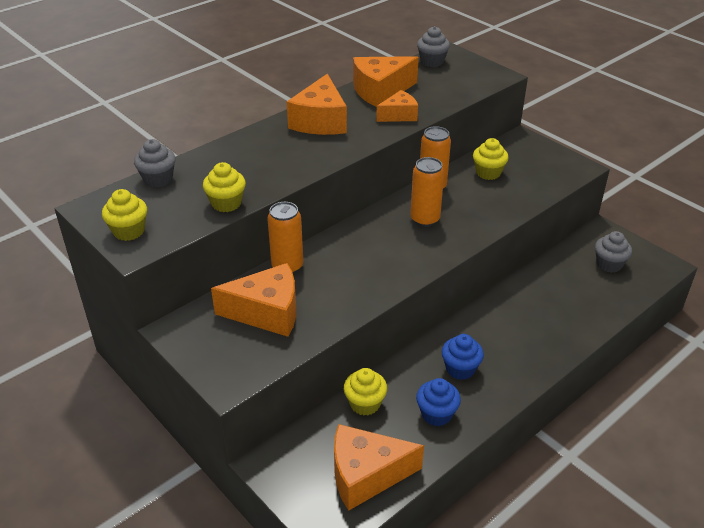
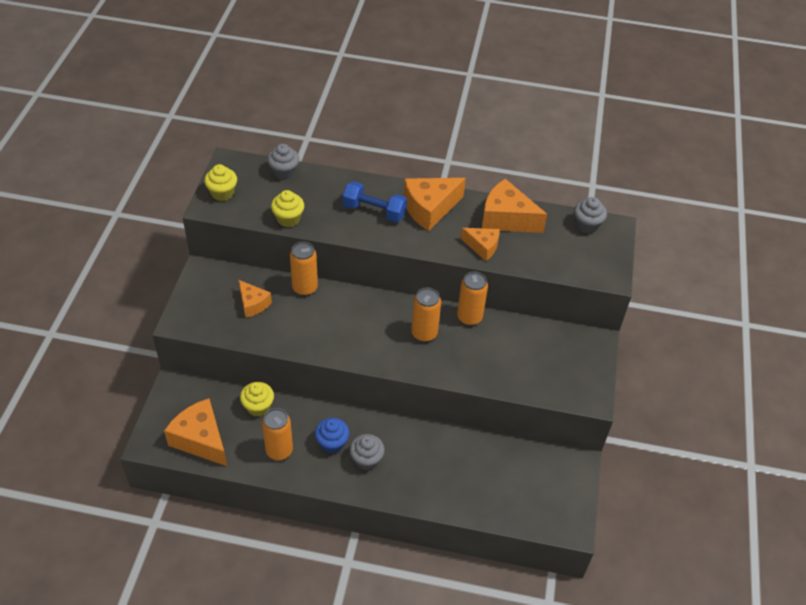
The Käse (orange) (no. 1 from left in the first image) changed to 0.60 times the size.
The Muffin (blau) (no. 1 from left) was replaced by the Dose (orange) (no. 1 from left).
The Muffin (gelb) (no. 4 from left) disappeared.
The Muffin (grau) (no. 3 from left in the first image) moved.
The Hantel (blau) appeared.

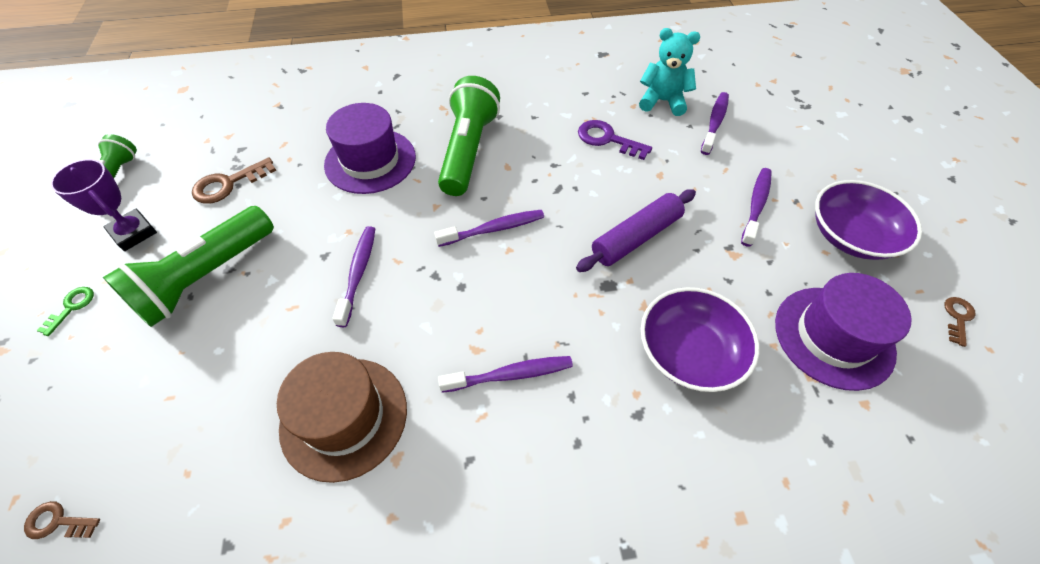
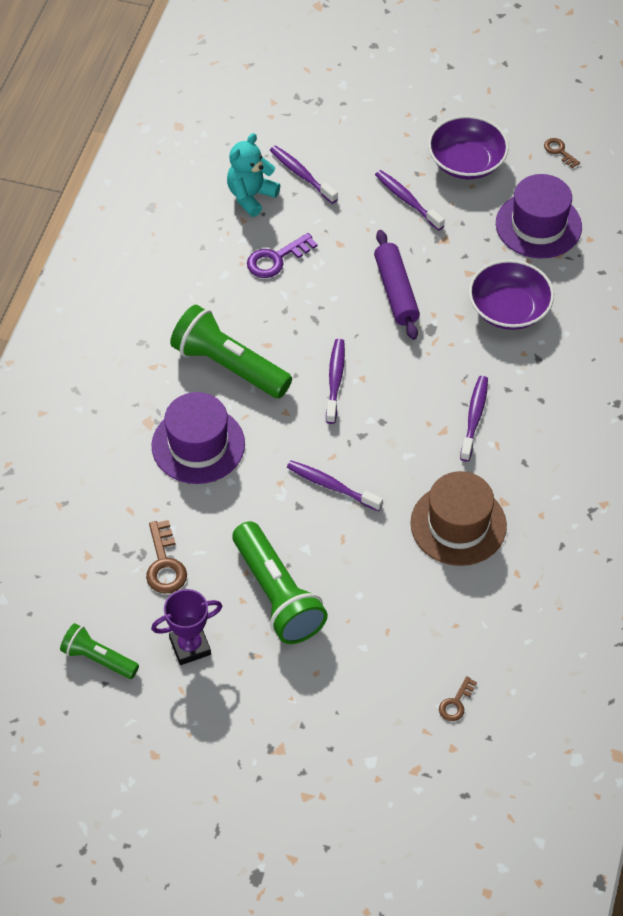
The Schlüssel (grün) disappeared.

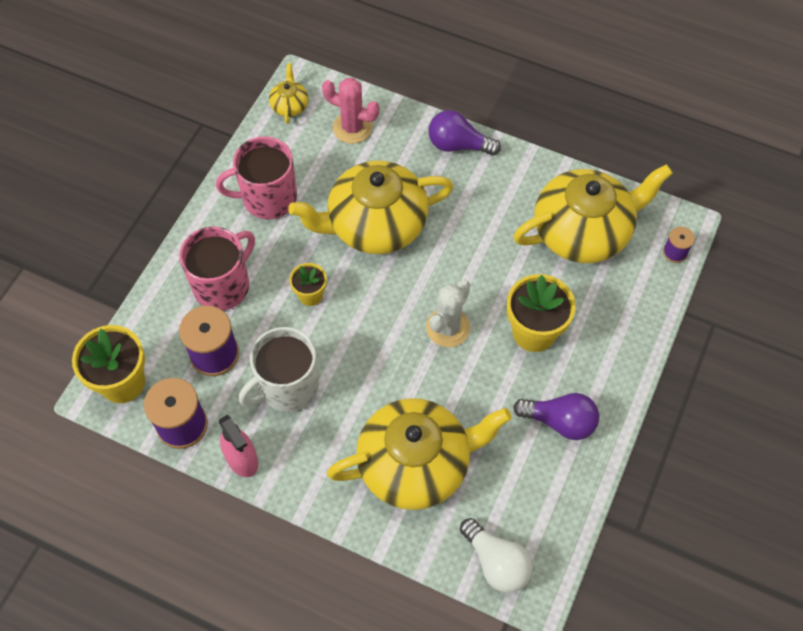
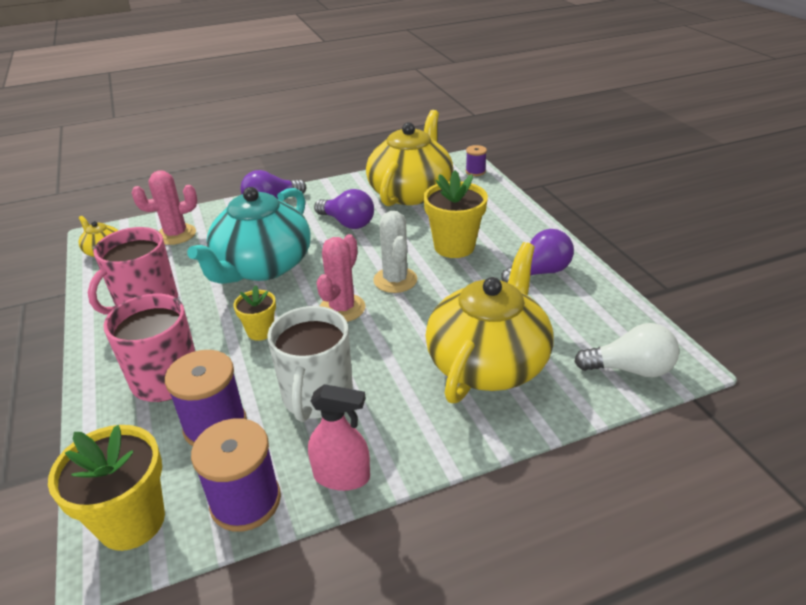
The Teekanne (gelb) (no. 2 from left) became the Teekanne (türkis).
The Glühbirne (lila) (no. 2 from left) appeared.
The Kaktus (rosa) (no. 2 from left) appeared.

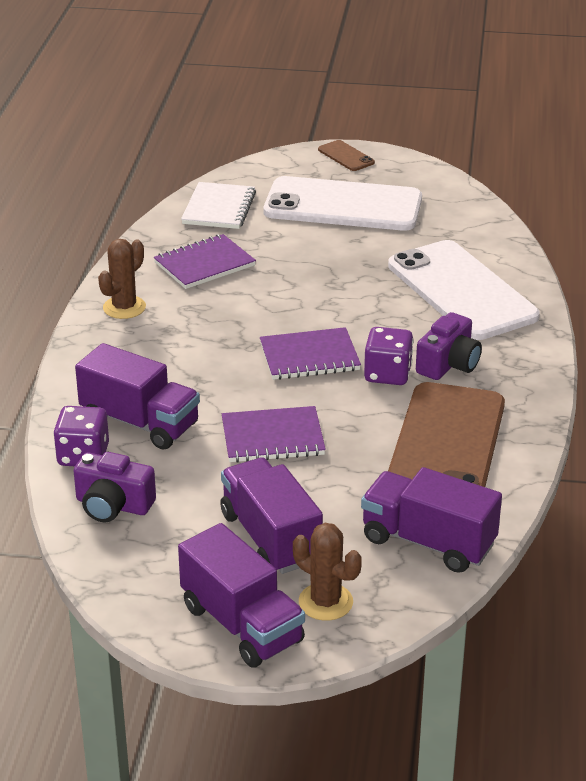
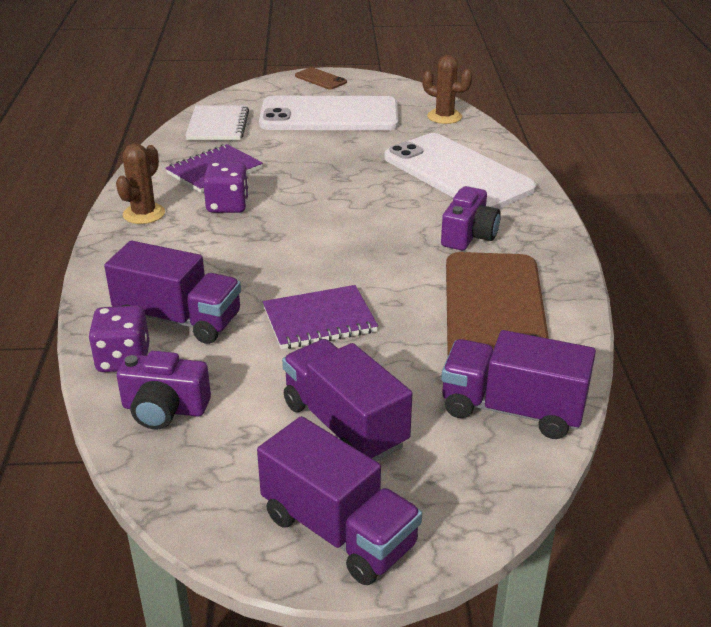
The Notizbuch (lila) (no. 3 from left) disappeared.
The Kaktus (braun) (no. 2 from left) moved.
The Spielwürfel (lila) (no. 2 from left) moved.

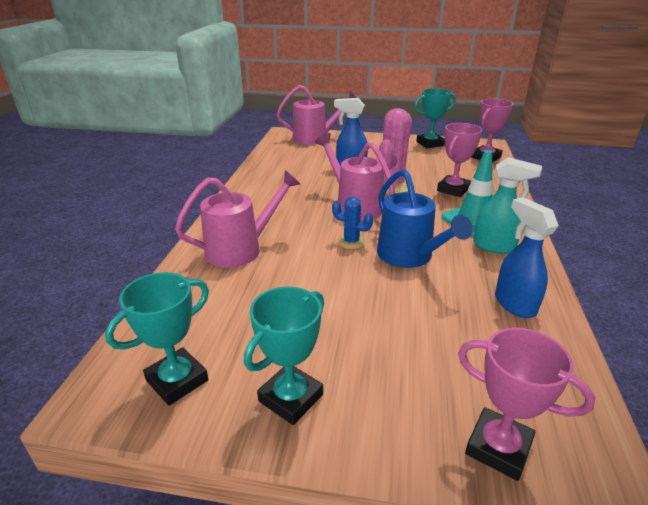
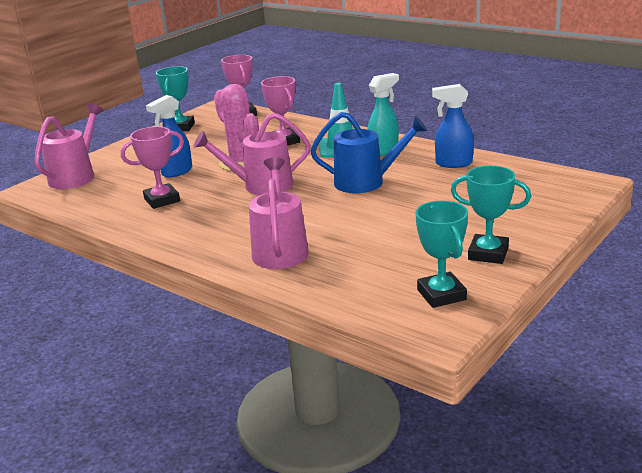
The Pokal (türkis) (no. 2 from left in the first image) turned 45 degrees counterclockwise.
The Kaktus (blau) disappeared.
The Pokal (rosa) (no. 3 from left in the first image) moved.

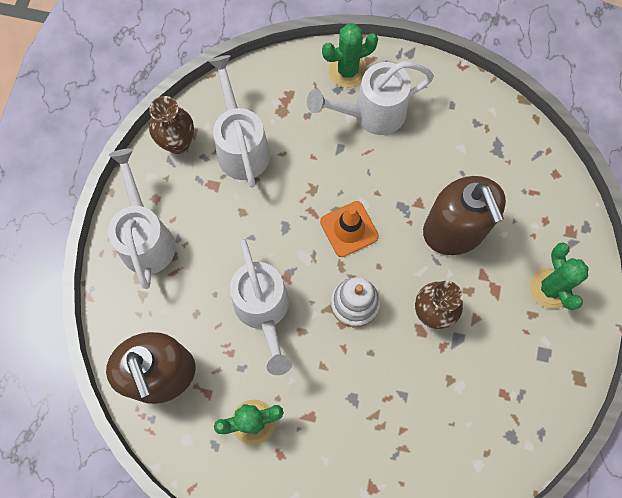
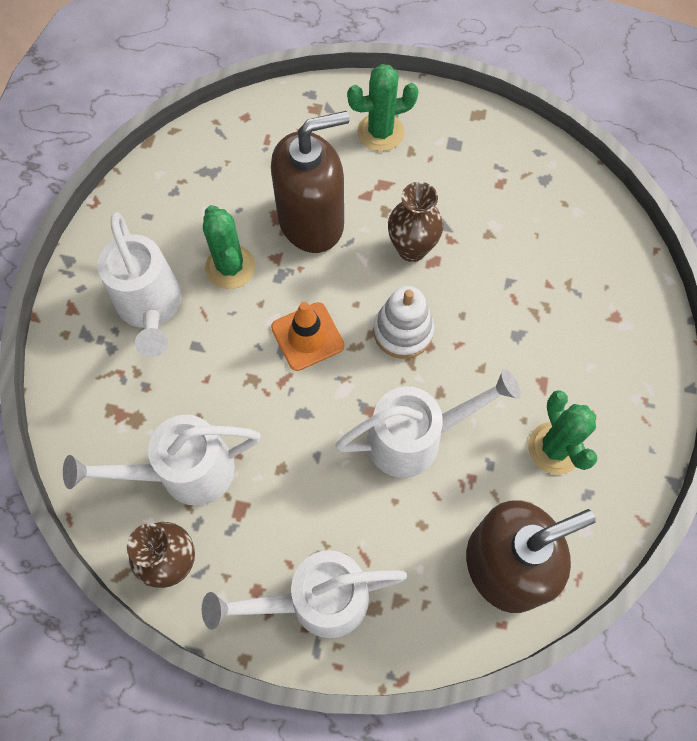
The Kaktus (grün) (no. 2 from left in the first image) moved.

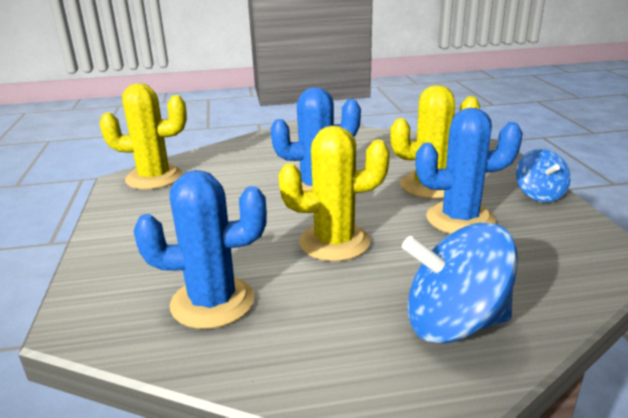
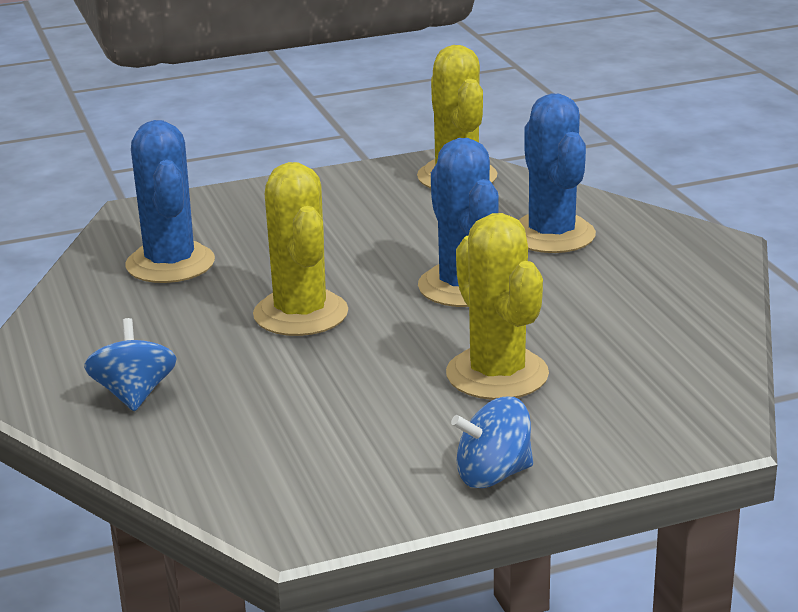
The Kreisel (blau) (no. 1 from left) changed to 0.60 times the size.
The Kaktus (blau) (no. 3 from left) moved.

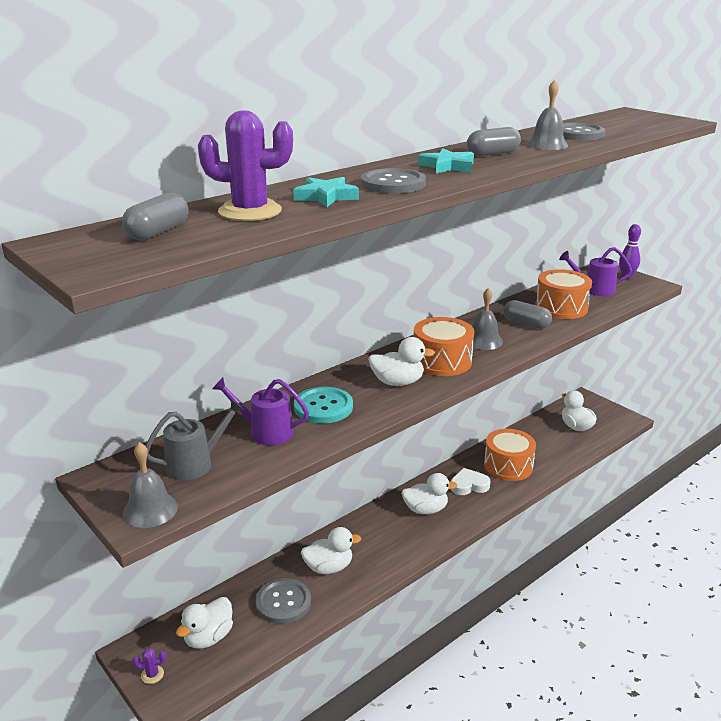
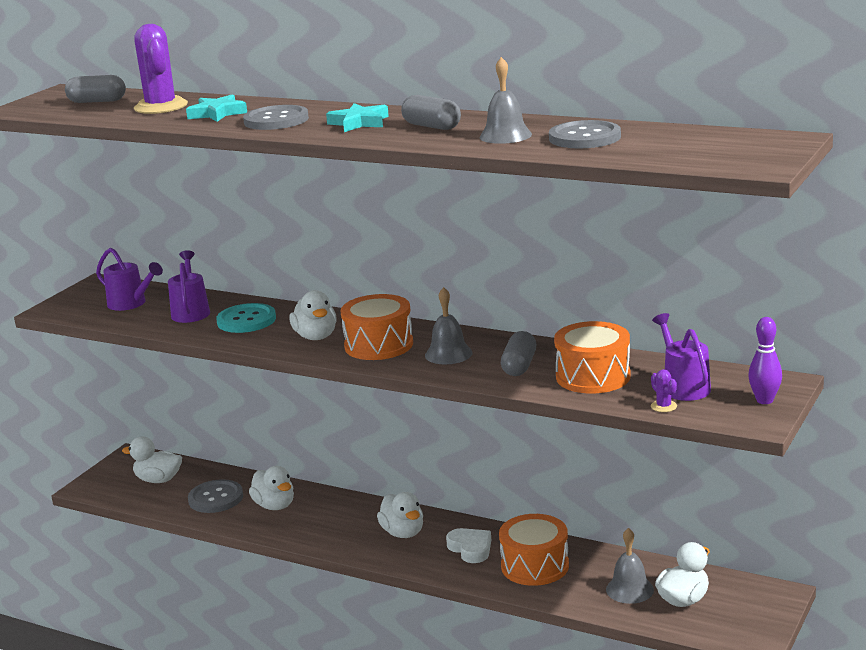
The Glocke (grau) (no. 1 from left in the first image) moved.
The Kaktus (lila) (no. 1 from left in the first image) moved.
The Gießkanne (grau) became the Gießkanne (lila) (no. 1 from left).

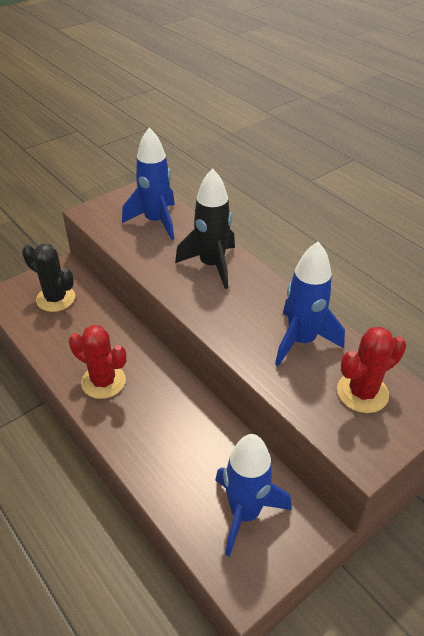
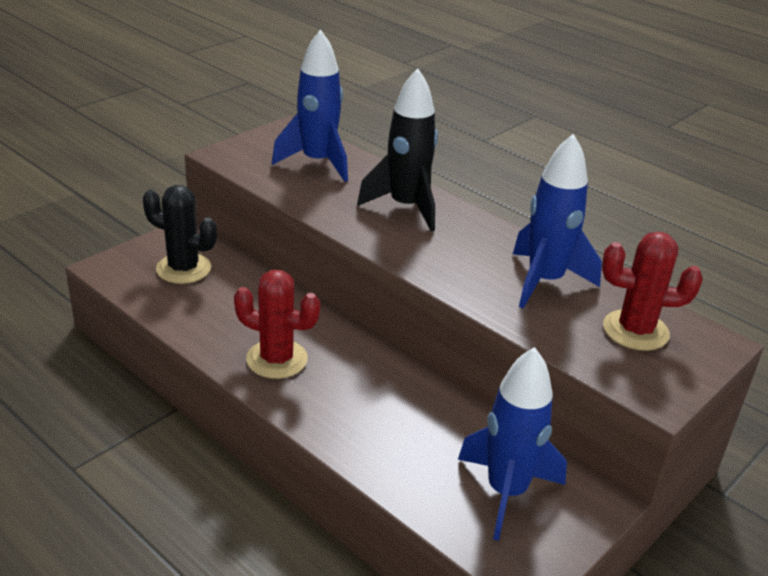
The Kaktus (rot) (no. 2 from left) turned 45 degrees clockwise.

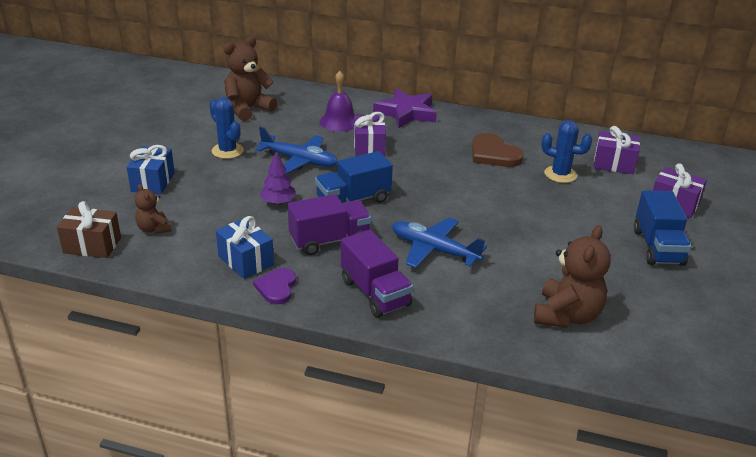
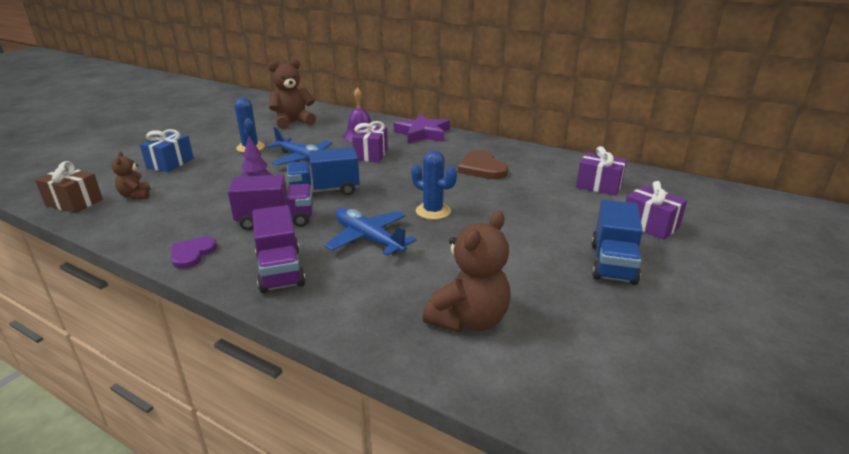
The Geschenk (blau) (no. 2 from left) disappeared.
The Kaktus (blau) (no. 2 from left) moved.

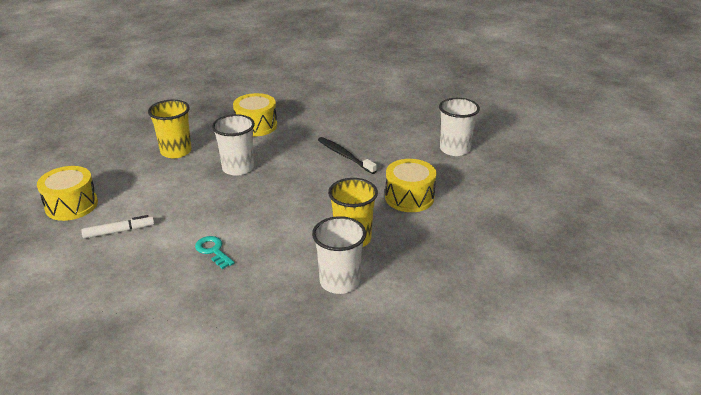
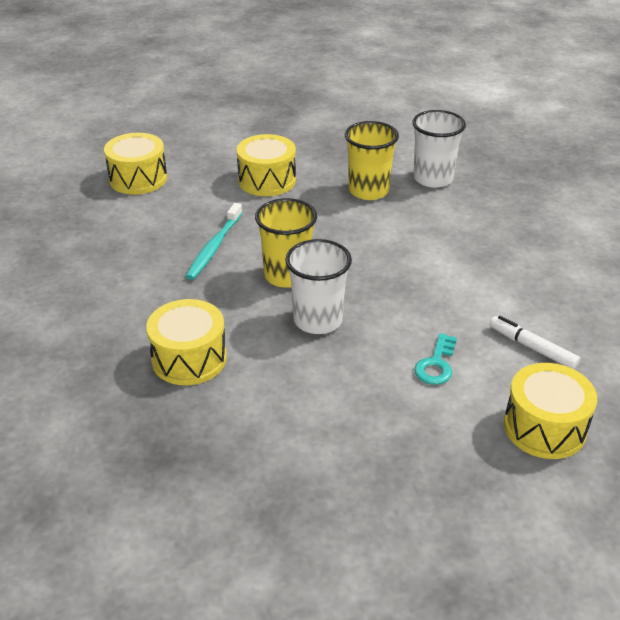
The Becher (gelb) (no. 1 from left) moved.
The Schlüssel (türkis) moved.
The Zahnbürste (schwarz) became the Zahnbürste (türkis).
The Becher (weiß) (no. 3 from left) was replaced by the Trommel (gelb) (no. 1 from left).

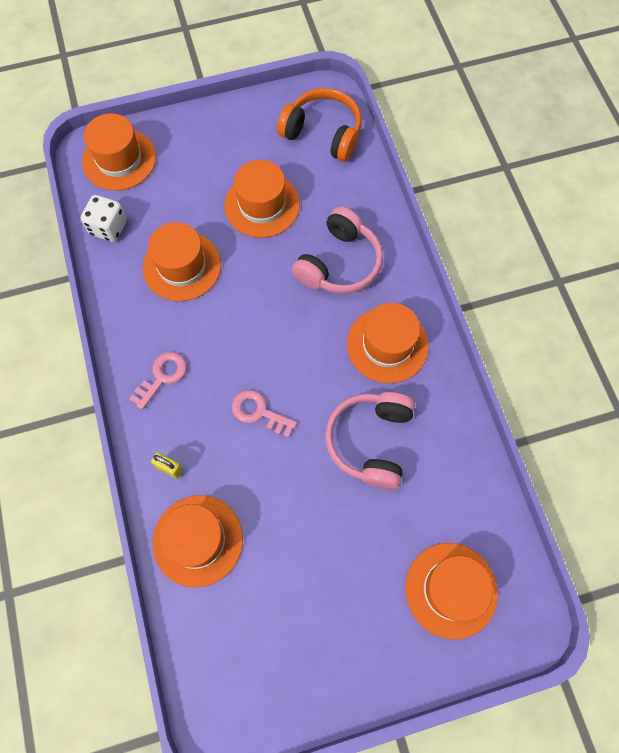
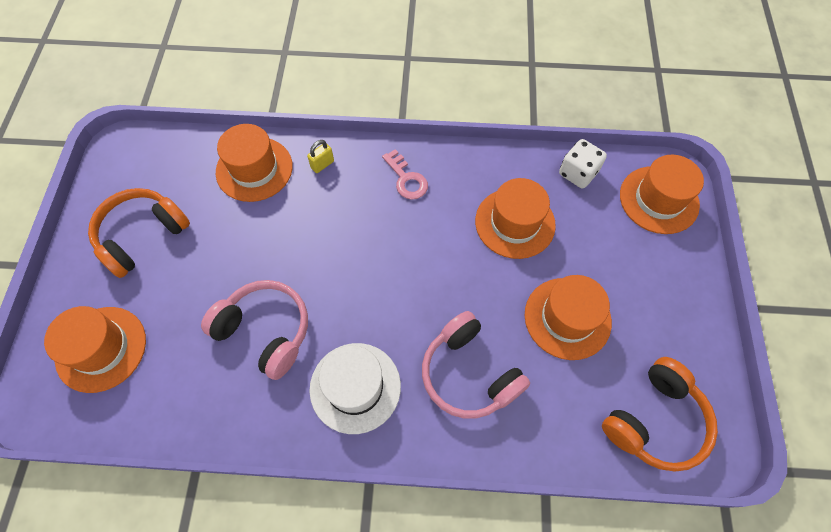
The Schlüssel (rosa) (no. 2 from left) disappeared.
The Hut (orange) (no. 5 from left) became the Hut (weiß).
The Kopfhörer (orange) (no. 1 from left) appeared.

